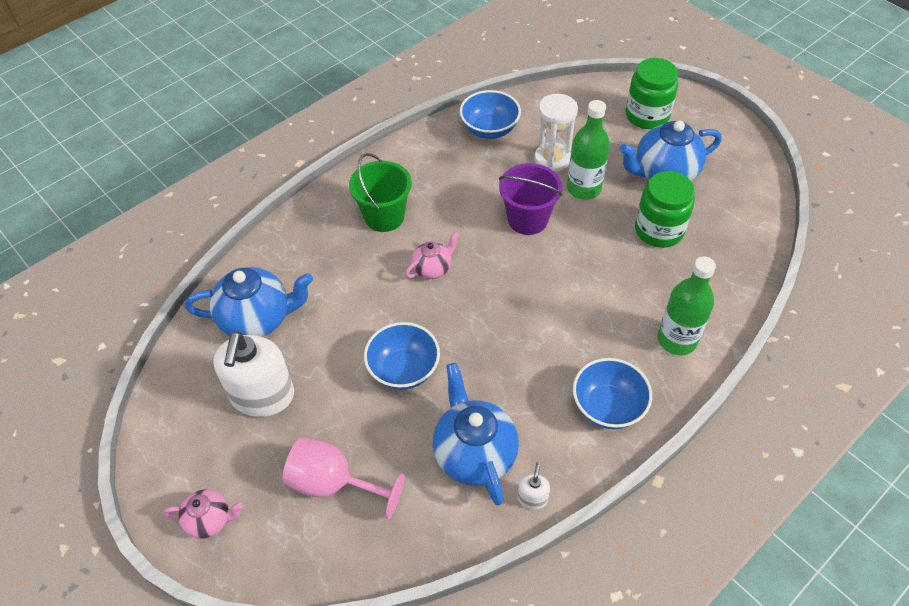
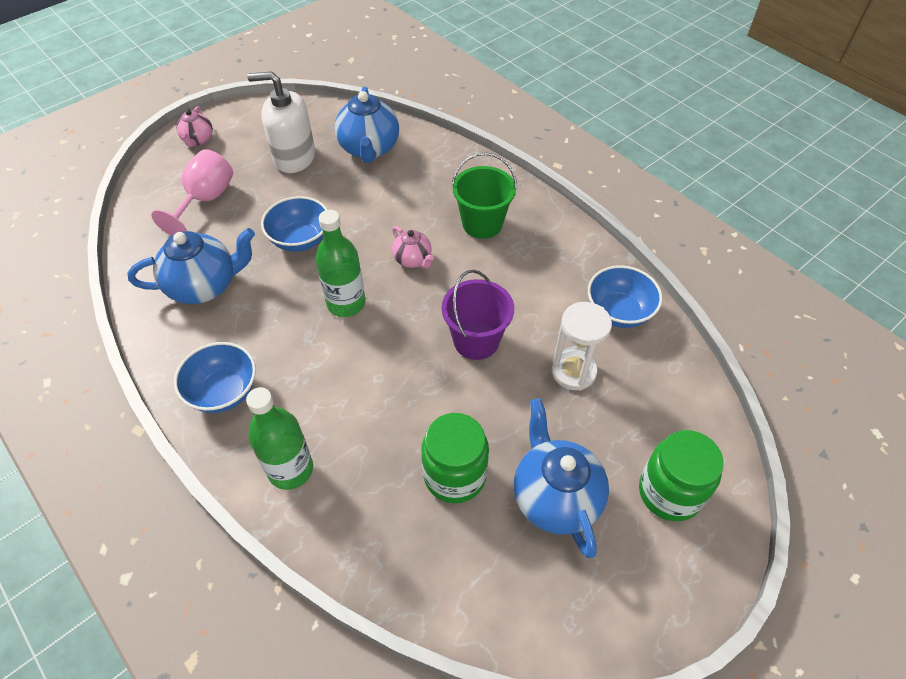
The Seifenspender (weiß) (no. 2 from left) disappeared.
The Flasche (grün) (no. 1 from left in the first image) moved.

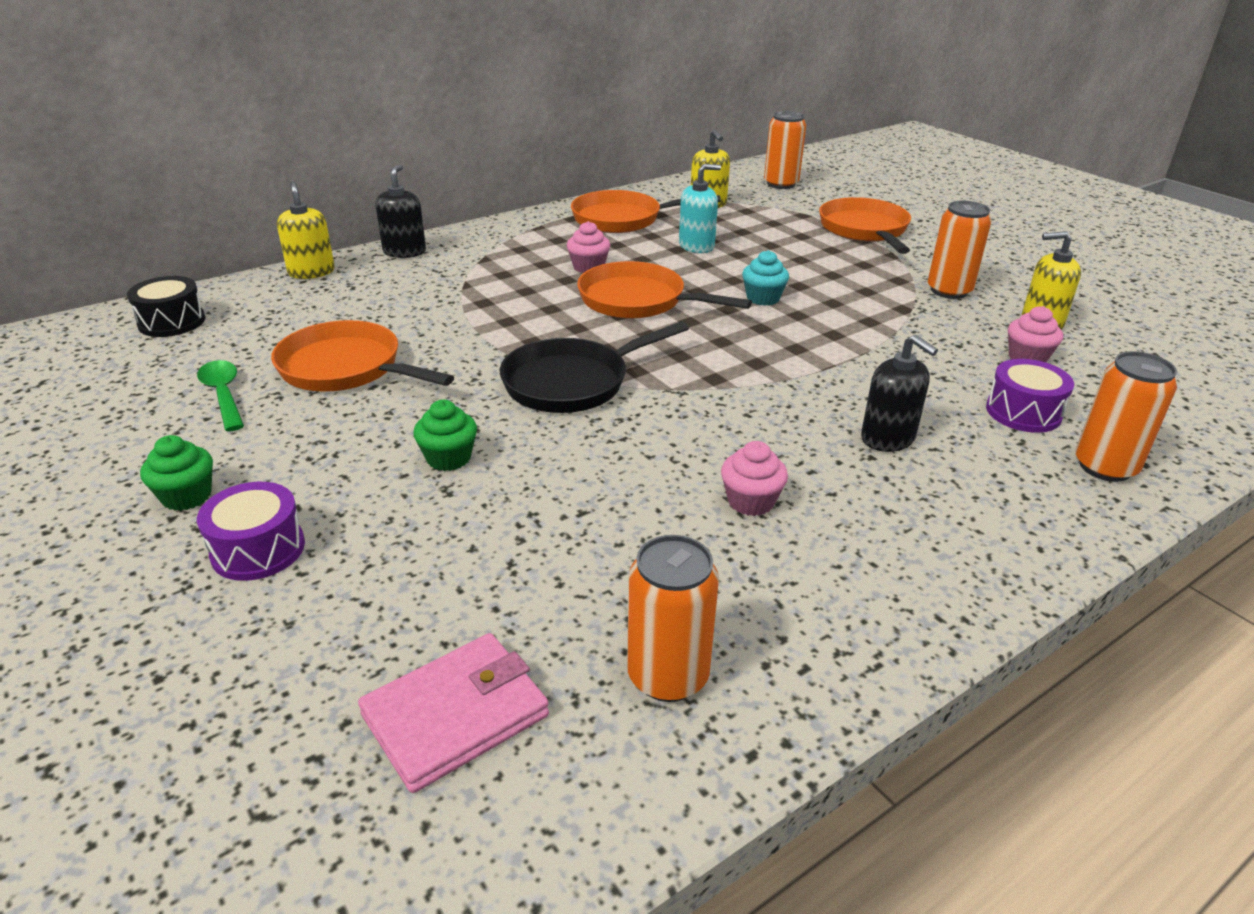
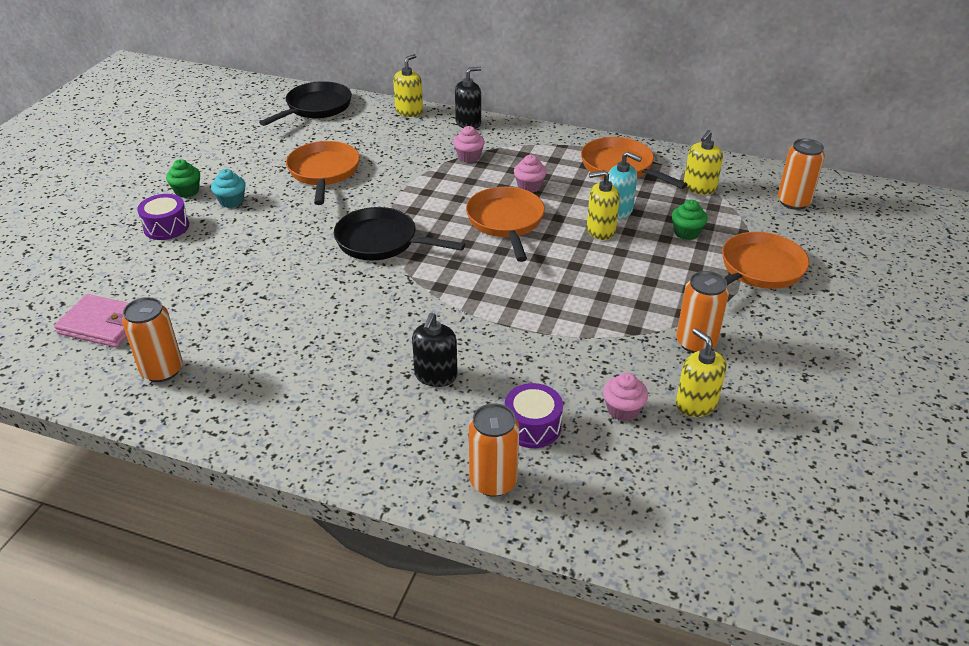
The Trommel (schwarz) was replaced by the Pfanne (schwarz) (no. 1 from left).
The Löffel (grün) disappeared.
The Muffin (grün) (no. 2 from left) moved.
The Muffin (rosa) (no. 2 from left in the first image) moved.
The Muffin (türkis) moved.
The Seifenspender (gelb) (no. 2 from left) appeared.

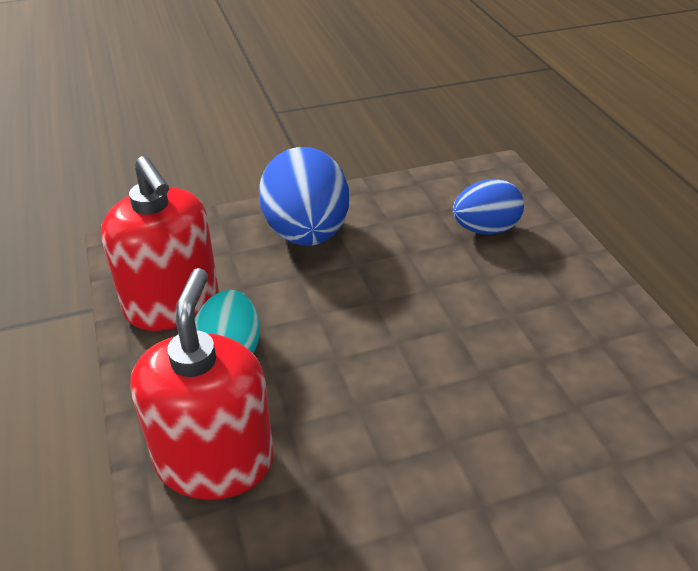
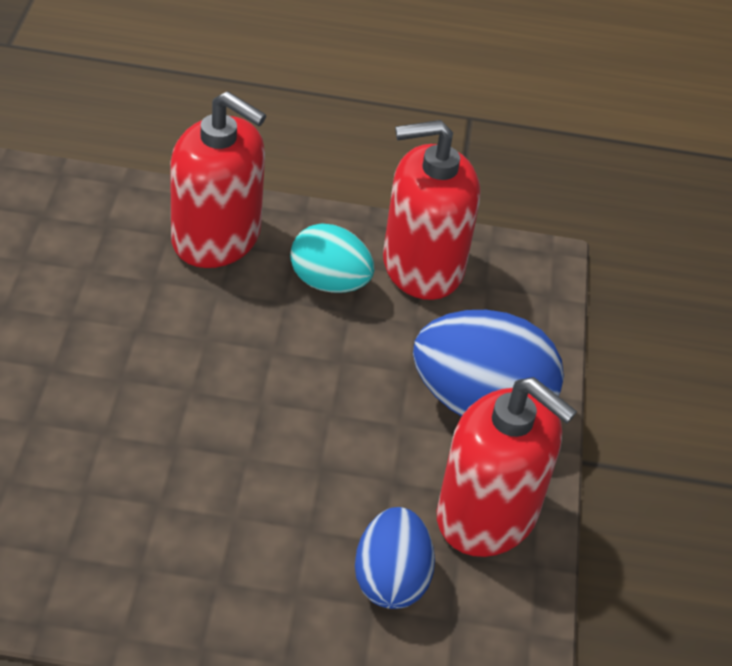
The Seifenspender (rot) (no. 3 from left) appeared.

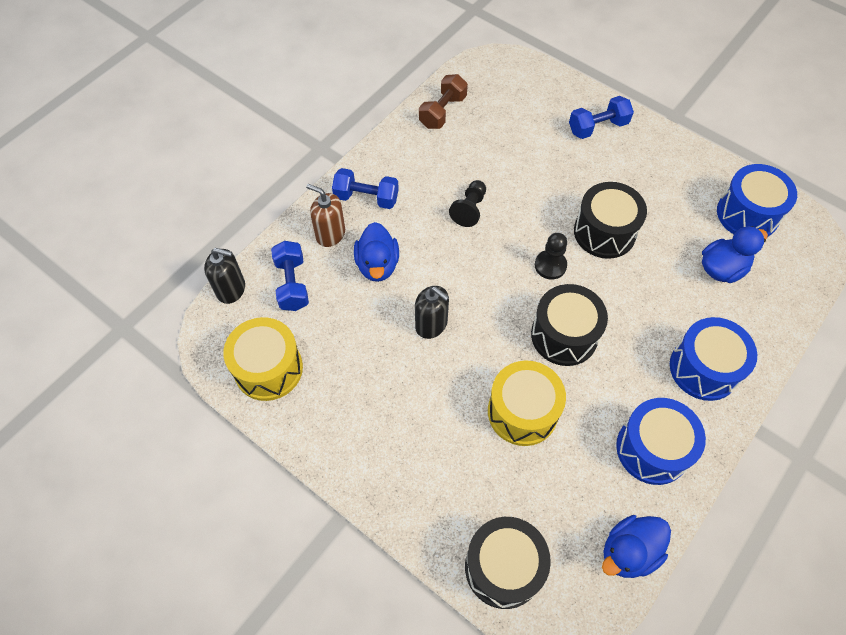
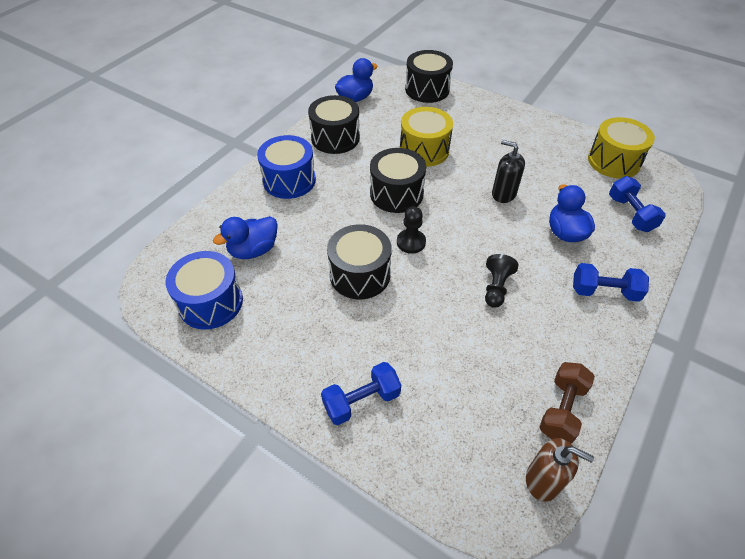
The Seifenspender (schwarz) (no. 1 from left) disappeared.
The Seifenspender (braun) moved.
The Trommel (blau) (no. 1 from left) became the Trommel (schwarz) (no. 1 from left).

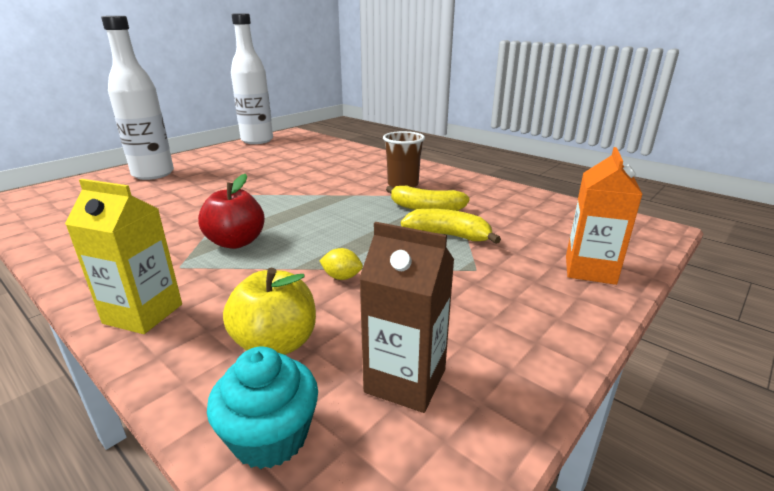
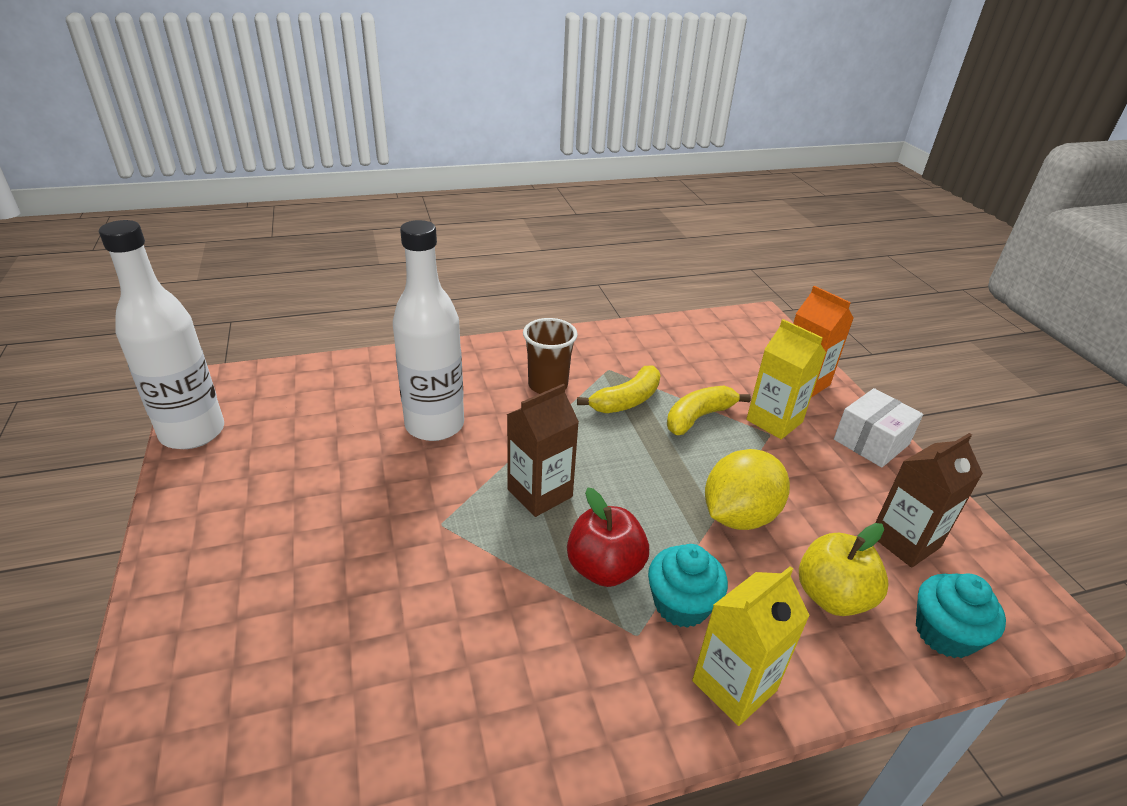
The Flasche (weiß) (no. 1 from left in the first image) moved.
The Zitrone (gelb) changed to 2.30 times the size.
The Getränkekarton (braun) (no. 1 from left) appeared.
The Muffin (türkis) (no. 1 from left) appeared.
The Getränkekarton (gelb) (no. 2 from left) appeared.
The Schachtel (weiß) appeared.

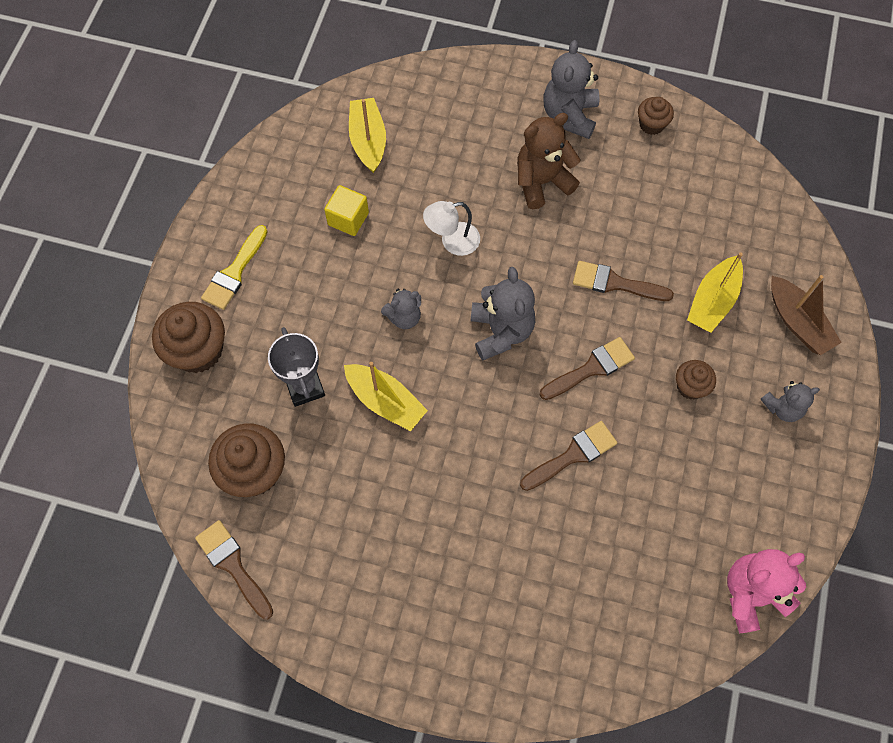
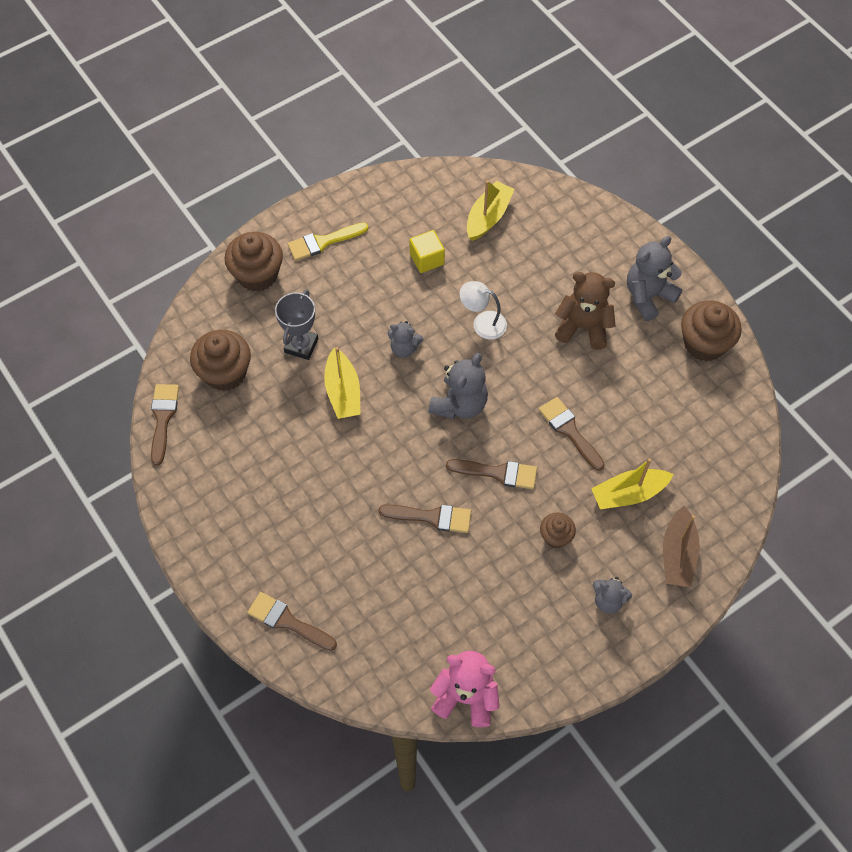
The Muffin (braun) (no. 3 from left in the first image) changed to 1.79 times the size.
The Pinsel (braun) (no. 2 from left) appeared.

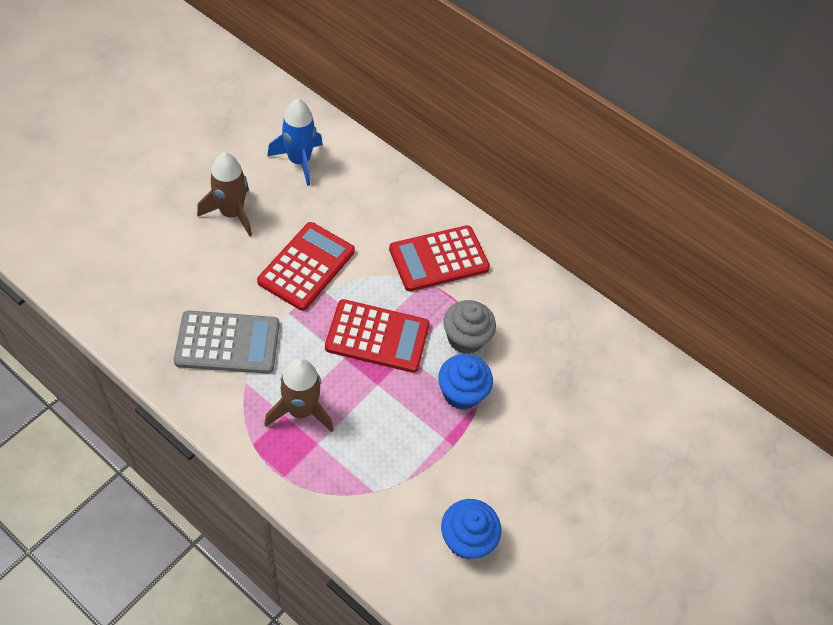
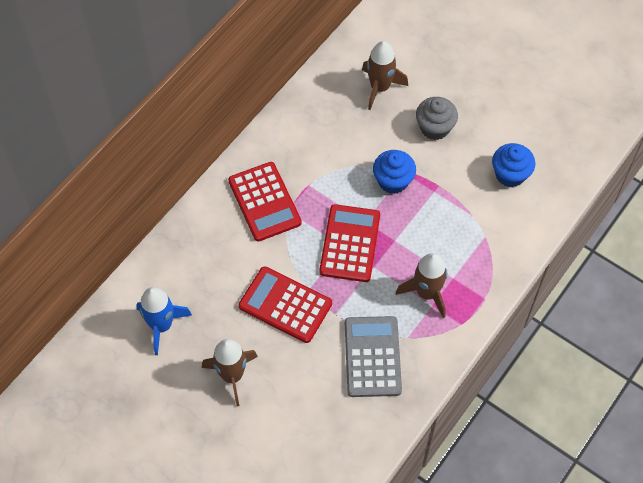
The Muffin (grau) moved.
The Rakete (braun) (no. 2 from left) appeared.

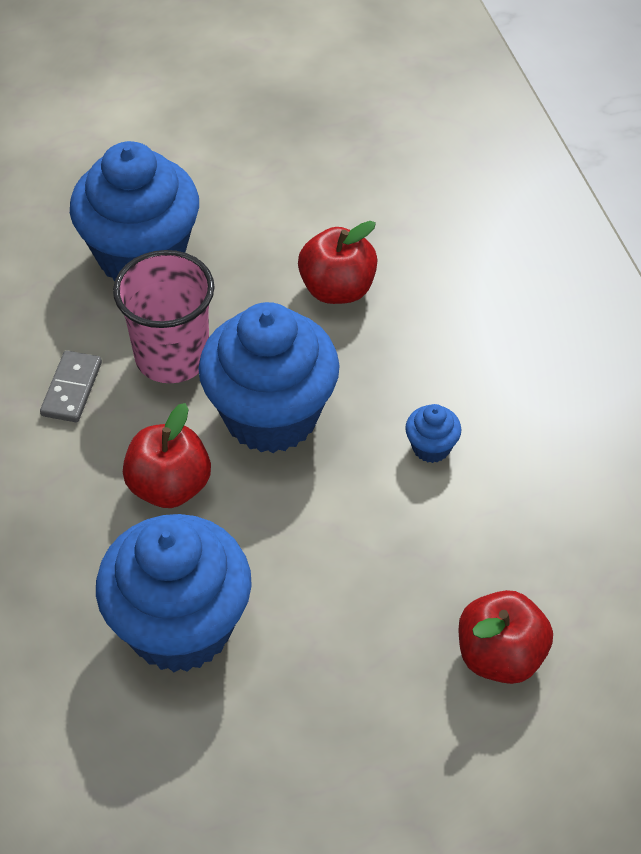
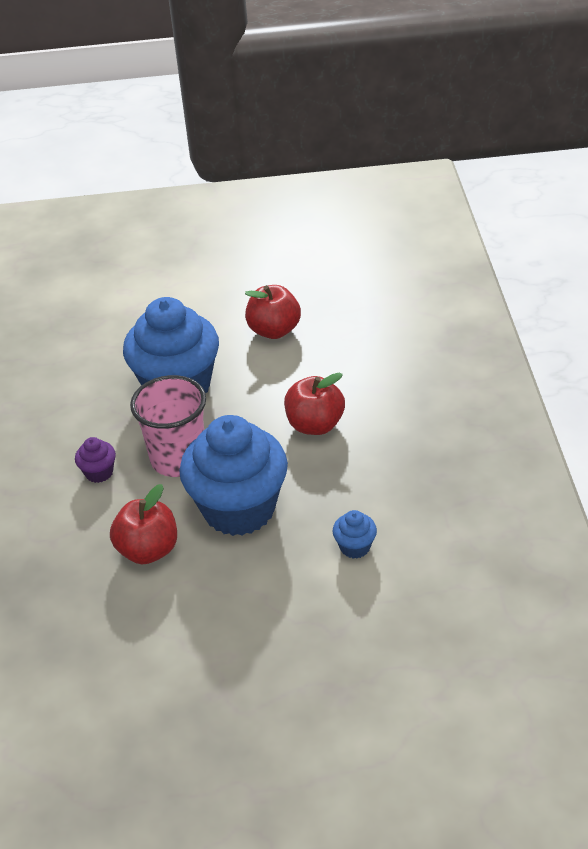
The Dominostein (grau) was replaced by the Muffin (lila).
The Muffin (blau) (no. 2 from left) disappeared.
The Apfel (rot) (no. 3 from left in the first image) moved.

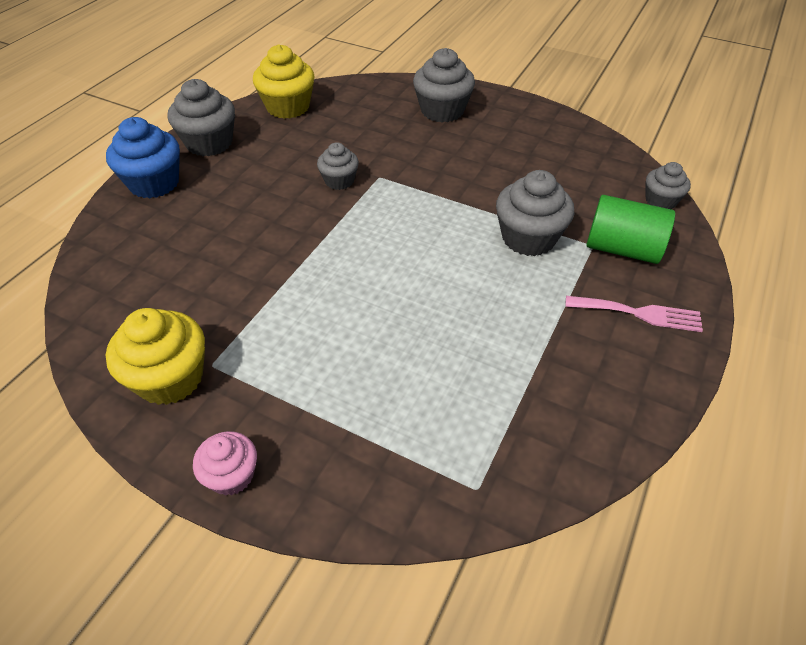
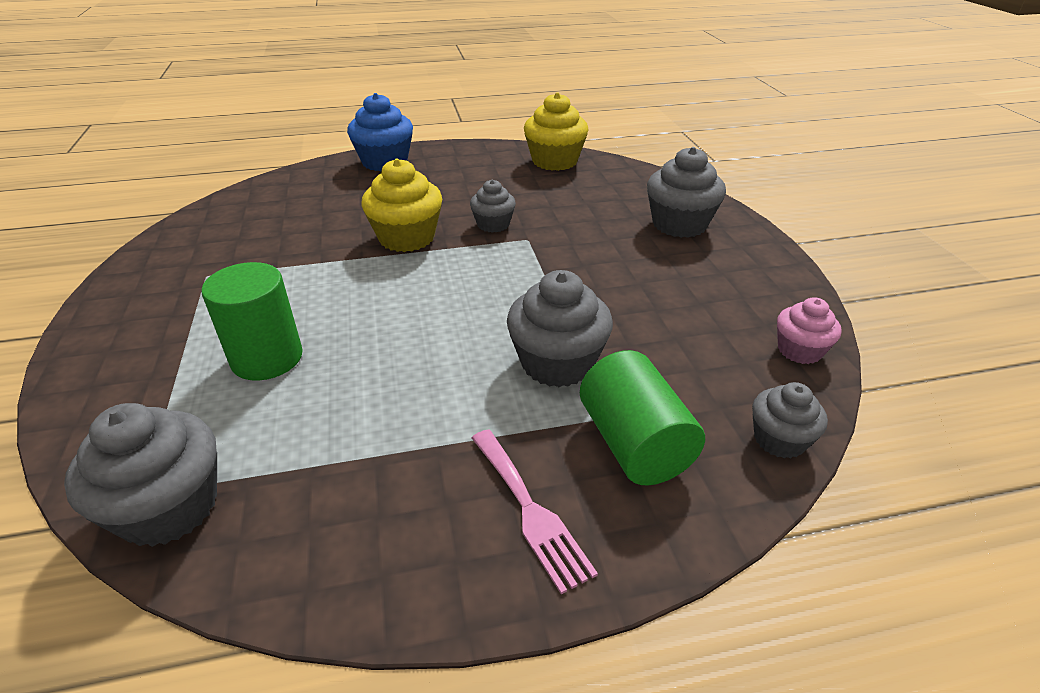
The Muffin (gelb) (no. 1 from left) moved.
The Muffin (grau) (no. 1 from left) moved.
The Muffin (rosa) moved.
The Vollzylinder (grün) (no. 1 from left) appeared.

